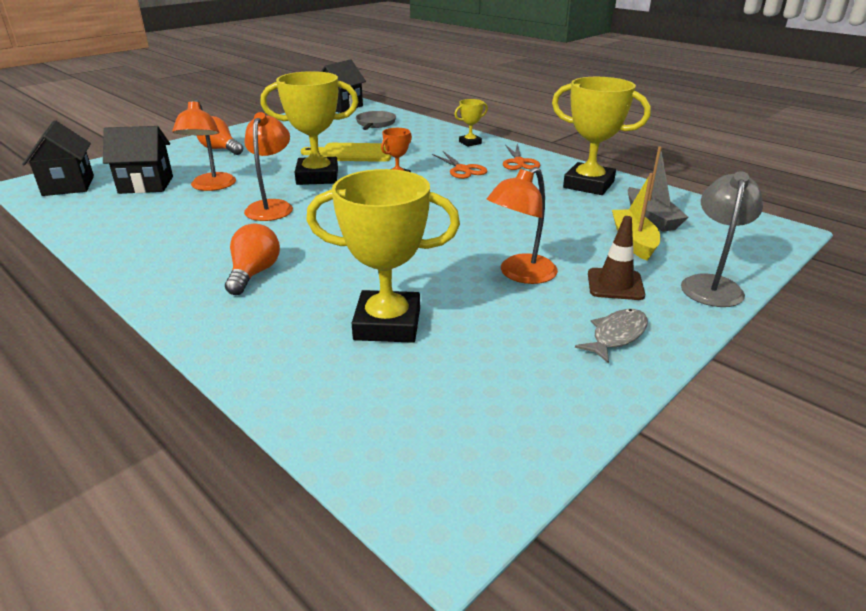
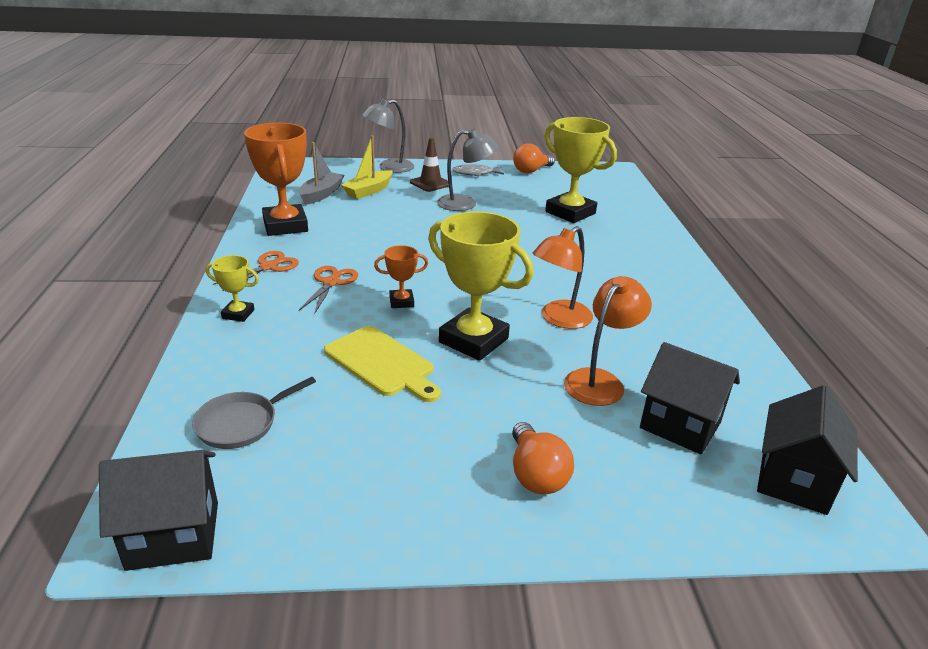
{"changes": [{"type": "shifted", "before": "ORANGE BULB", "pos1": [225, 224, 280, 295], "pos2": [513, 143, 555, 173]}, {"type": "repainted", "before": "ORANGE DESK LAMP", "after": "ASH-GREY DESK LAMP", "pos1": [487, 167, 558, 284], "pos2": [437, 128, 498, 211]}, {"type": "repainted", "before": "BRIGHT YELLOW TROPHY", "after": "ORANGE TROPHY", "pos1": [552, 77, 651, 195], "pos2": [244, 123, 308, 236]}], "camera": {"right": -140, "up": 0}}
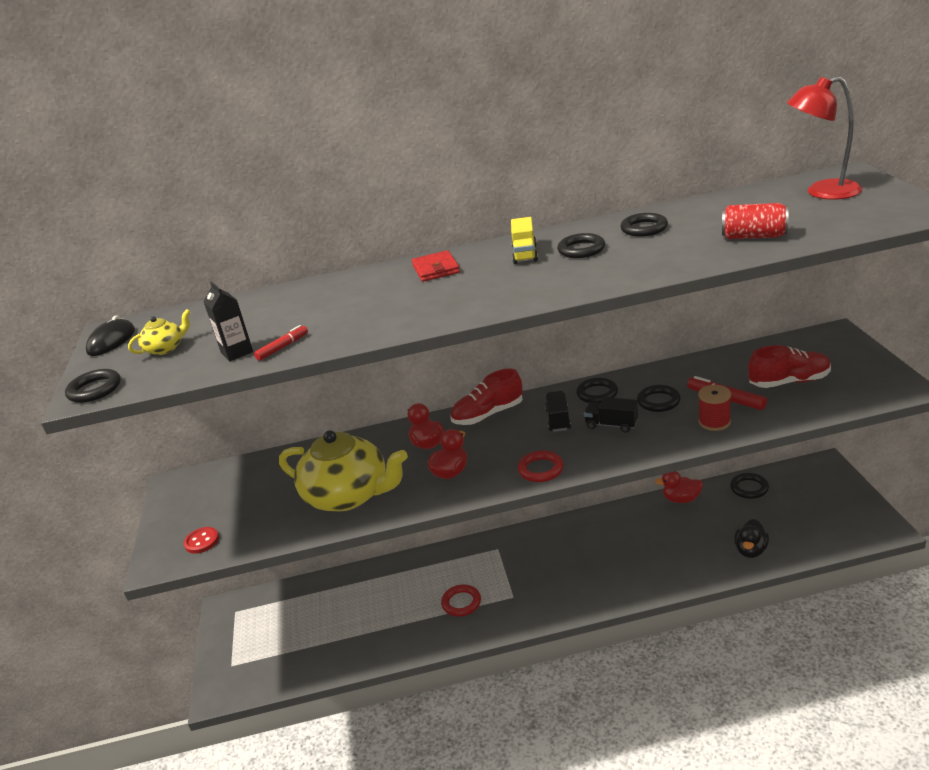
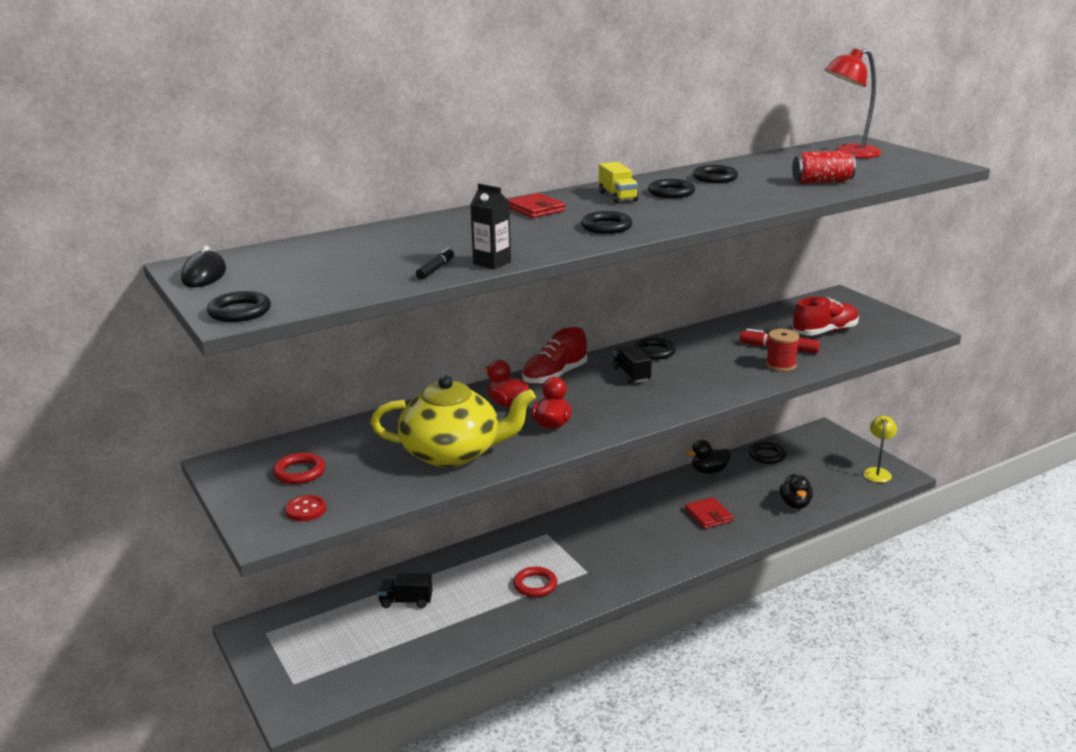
{"changes": [{"type": "gone", "before": "BRIGHT YELLOW TEA POT", "pos1": [128, 309, 190, 355]}, {"type": "shifted", "before": "JET-BLACK JUICE CARTON", "pos1": [203, 281, 253, 361], "pos2": [470, 184, 511, 269]}, {"type": "repainted", "before": "CRIMSON MARKER", "after": "JET-BLACK MARKER", "pos1": [254, 325, 308, 361], "pos2": [416, 248, 454, 279]}, {"type": "shifted", "before": "CRIMSON TORUS", "pos1": [518, 450, 564, 482], "pos2": [273, 453, 325, 484]}, {"type": "shifted", "before": "JET-BLACK TRUCK", "pos1": [584, 397, 638, 433], "pos2": [378, 573, 433, 608]}, {"type": "shifted", "before": "JET-BLACK TORUS", "pos1": [637, 385, 681, 412], "pos2": [581, 211, 632, 234]}, {"type": "repainted", "before": "CRIMSON DUCK", "after": "JET-BLACK DUCK", "pos1": [655, 471, 703, 503], "pos2": [686, 440, 731, 474]}, {"type": "new", "after": "CRIMSON CARD WALLET", "pos2": [685, 497, 733, 529]}, {"type": "new", "after": "BRIGHT YELLOW DESK LAMP", "pos2": [863, 416, 897, 483]}], "camera": {"right": -25, "up": -5}}
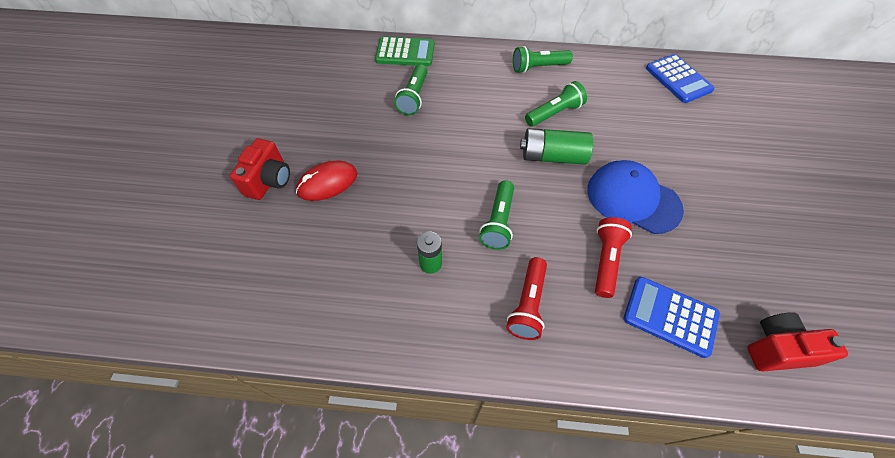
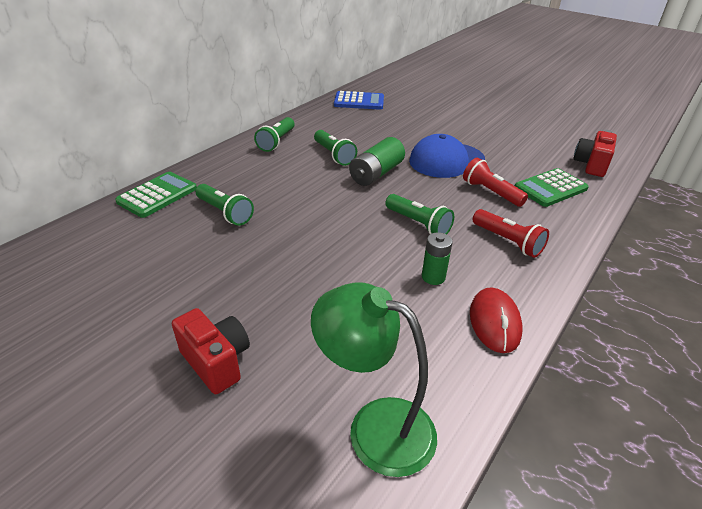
{"changes": [{"type": "shifted", "before": "CRIMSON PC MOUSE", "pos1": [296, 160, 358, 201], "pos2": [470, 287, 523, 353]}, {"type": "rotated", "before": "GREEN FLASHLIGHT", "pos1": [525, 81, 587, 127], "pos2": [314, 130, 357, 166], "turn": 150}, {"type": "repainted", "before": "ROYAL BLUE POCKET CALCULATOR", "after": "GREEN POCKET CALCULATOR", "pos1": [624, 277, 720, 358], "pos2": [515, 168, 589, 207]}, {"type": "new", "after": "GREEN DESK LAMP", "pos2": [311, 283, 437, 477]}], "camera": {"right": -60, "up": -20}}
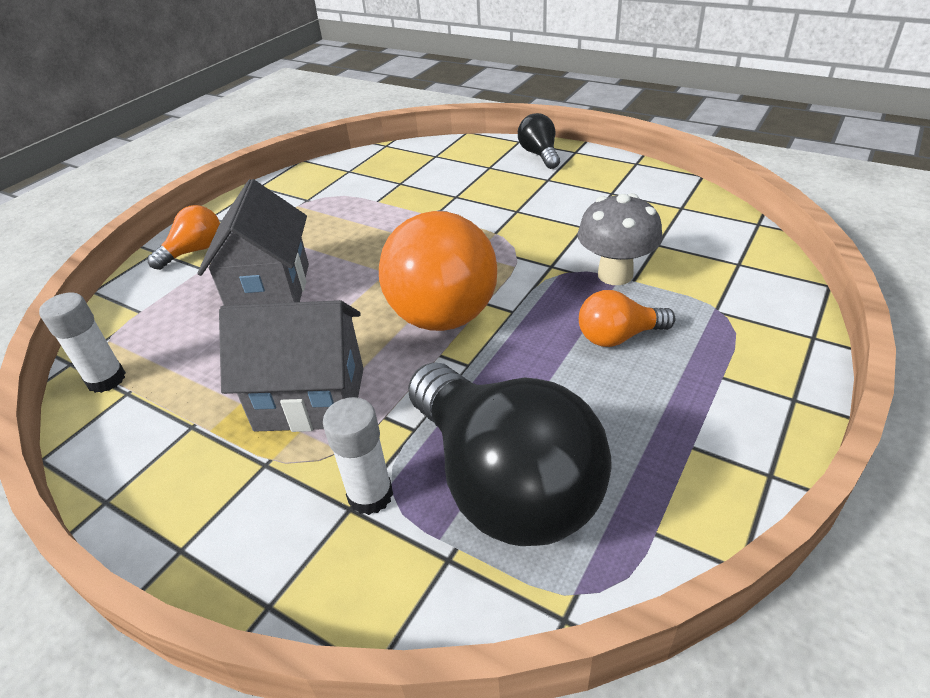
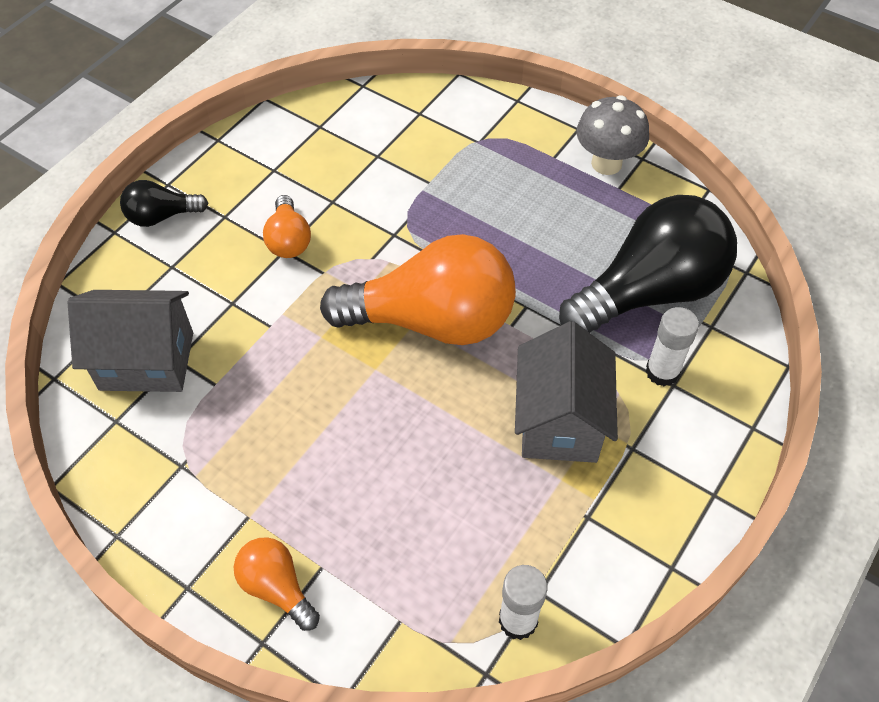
{"changes": [{"type": "shifted", "before": "ASH-GREY TOY HOUSE", "pos1": [197, 179, 309, 305], "pos2": [68, 290, 193, 392]}, {"type": "shifted", "before": "ASH-GREY TOADSTOOL", "pos1": [577, 193, 663, 285], "pos2": [576, 95, 649, 175]}, {"type": "shifted", "before": "ORANGE BULB", "pos1": [579, 290, 675, 347], "pos2": [263, 195, 311, 258]}], "camera": {"right": -90, "up": 15}}
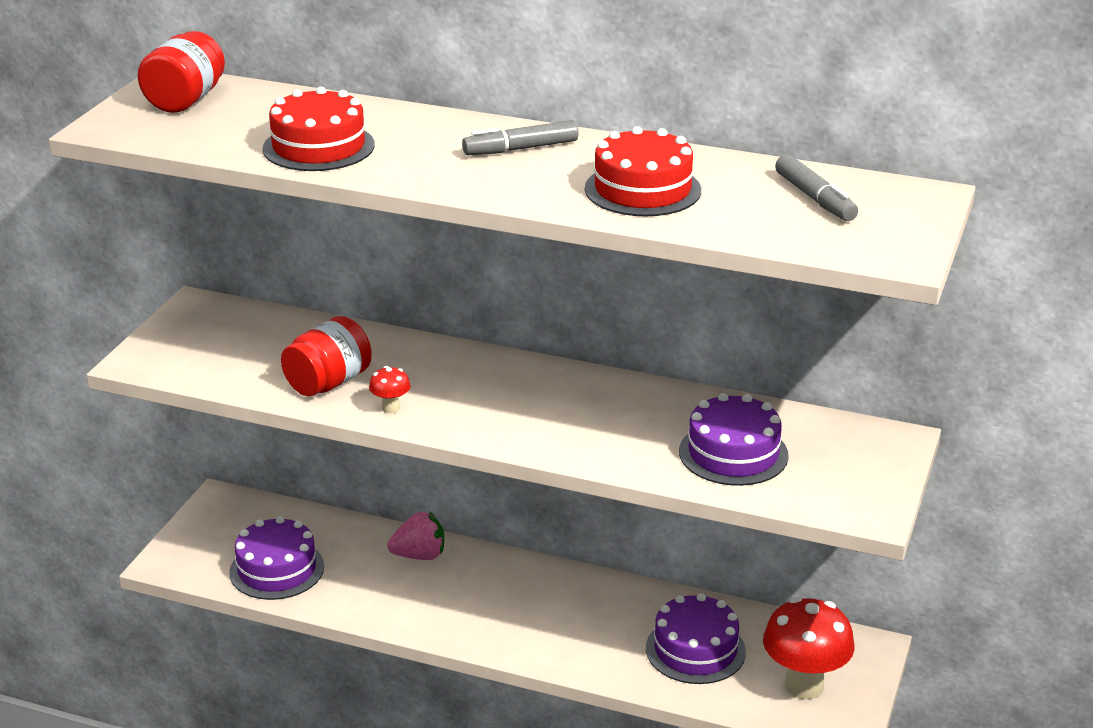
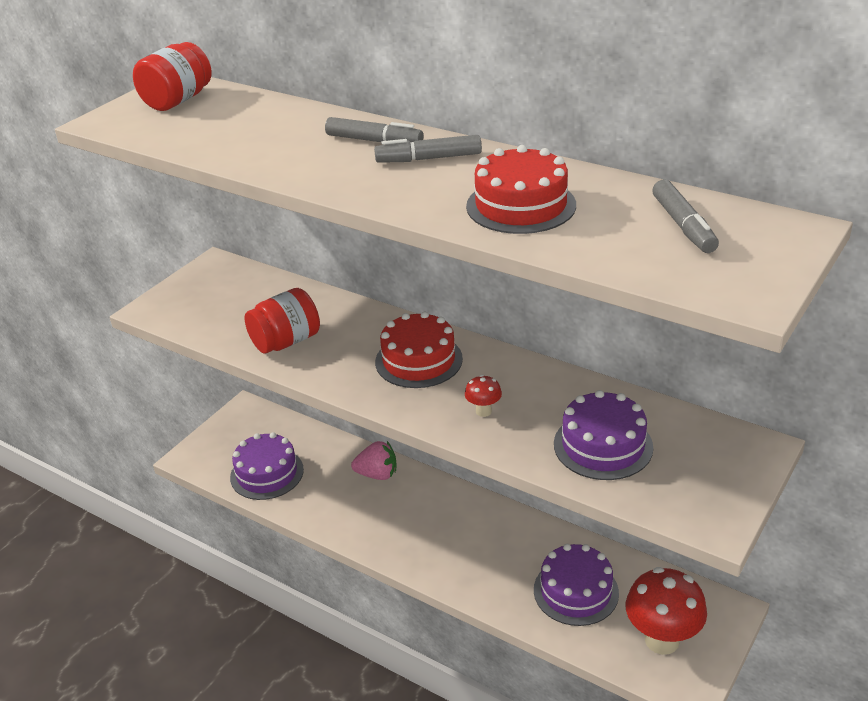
{"changes": [{"type": "shifted", "before": "CRIMSON LAYER CAKE", "pos1": [263, 87, 375, 171], "pos2": [375, 312, 463, 388]}, {"type": "shifted", "before": "CRIMSON TOADSTOOL", "pos1": [369, 366, 411, 413], "pos2": [465, 375, 502, 417]}, {"type": "new", "after": "ASH-GREY MARKER", "pos2": [325, 117, 423, 142]}], "camera": {"right": 15, "up": 5}}
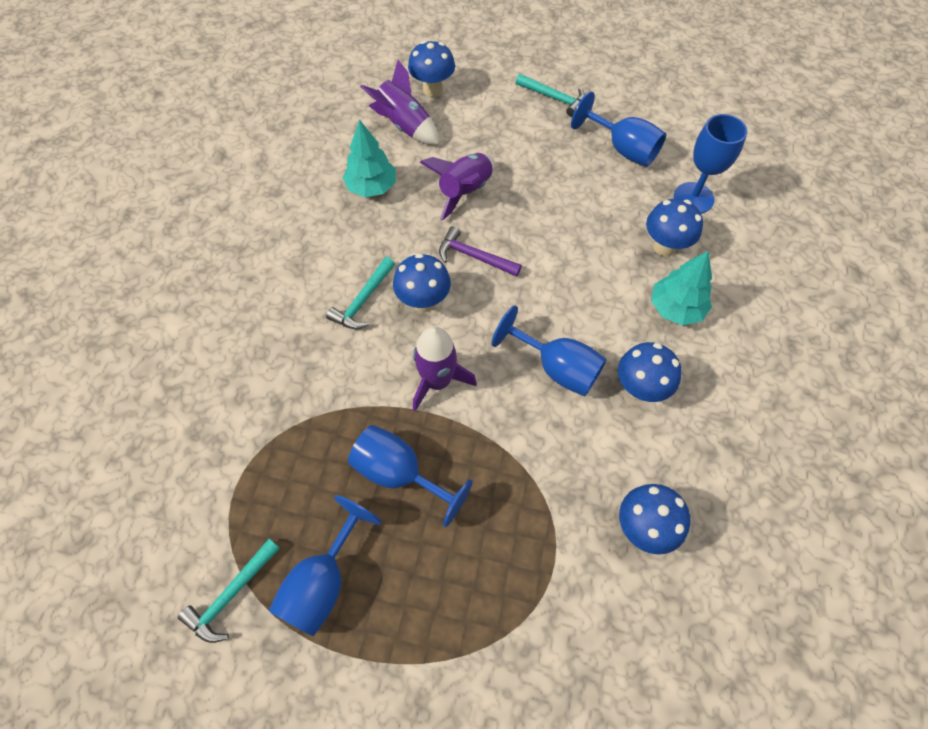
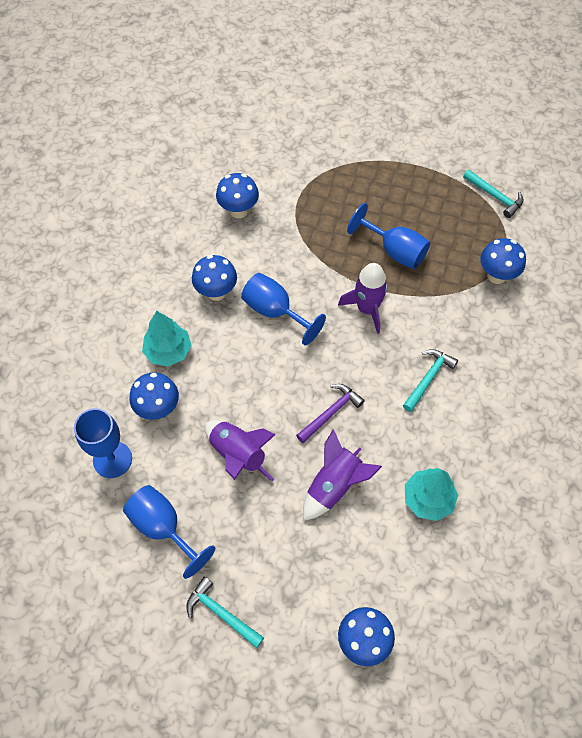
{"changes": [{"type": "rotated", "before": "TURQUOISE CARPENTER'S HAMMER", "pos1": [178, 539, 280, 643], "pos2": [463, 170, 524, 218], "turn": 90}, {"type": "gone", "before": "ROYAL BLUE GOBLET", "pos1": [269, 495, 382, 636]}, {"type": "shifted", "before": "ROYAL PURPLE SPACESHIP", "pos1": [360, 60, 439, 145], "pos2": [205, 420, 276, 482]}, {"type": "shifted", "before": "ROYAL BLUE TOADSTOOL", "pos1": [393, 253, 451, 312], "pos2": [480, 238, 526, 284]}, {"type": "rotated", "before": "ROYAL PURPLE CARPENTER'S HAMMER", "pos1": [439, 226, 522, 277], "pos2": [296, 384, 365, 443], "turn": -75}], "camera": {"right": -175, "up": 0}}
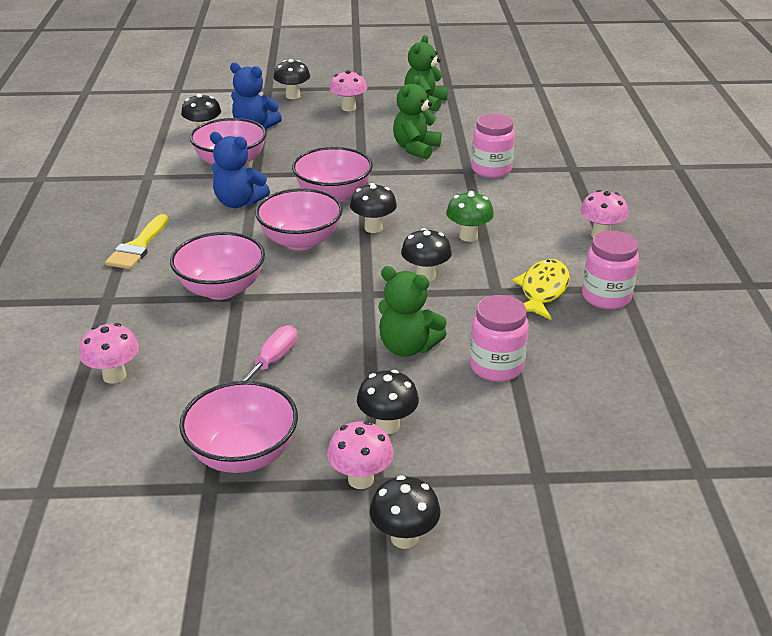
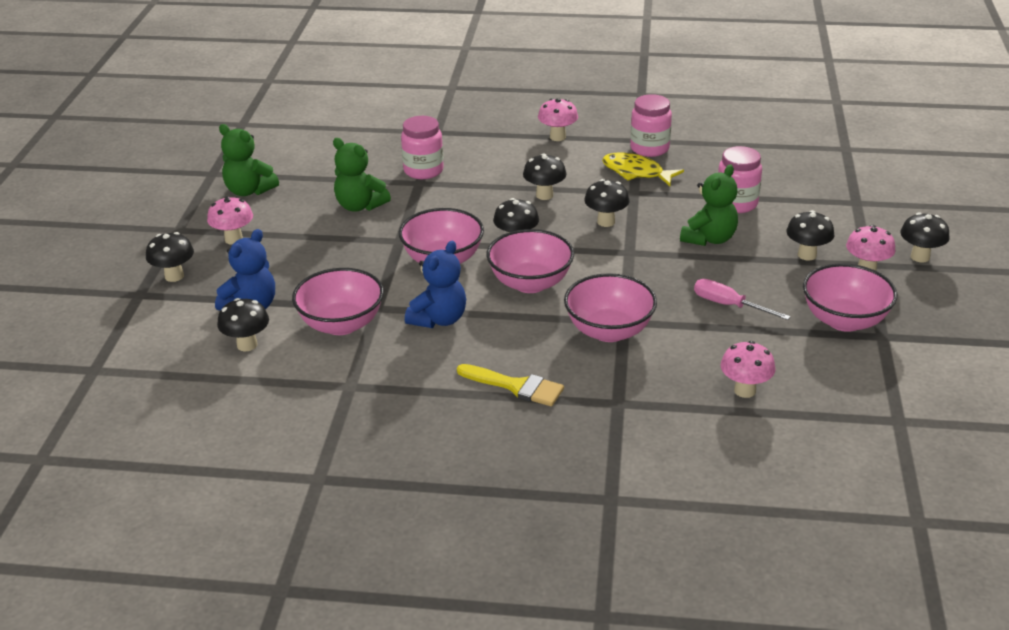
{"changes": [{"type": "repainted", "before": "GREEN TOADSTOOL", "after": "JET-BLACK TOADSTOOL", "pos1": [446, 191, 494, 242], "pos2": [523, 153, 566, 200]}], "camera": {"right": -80, "up": 0}}
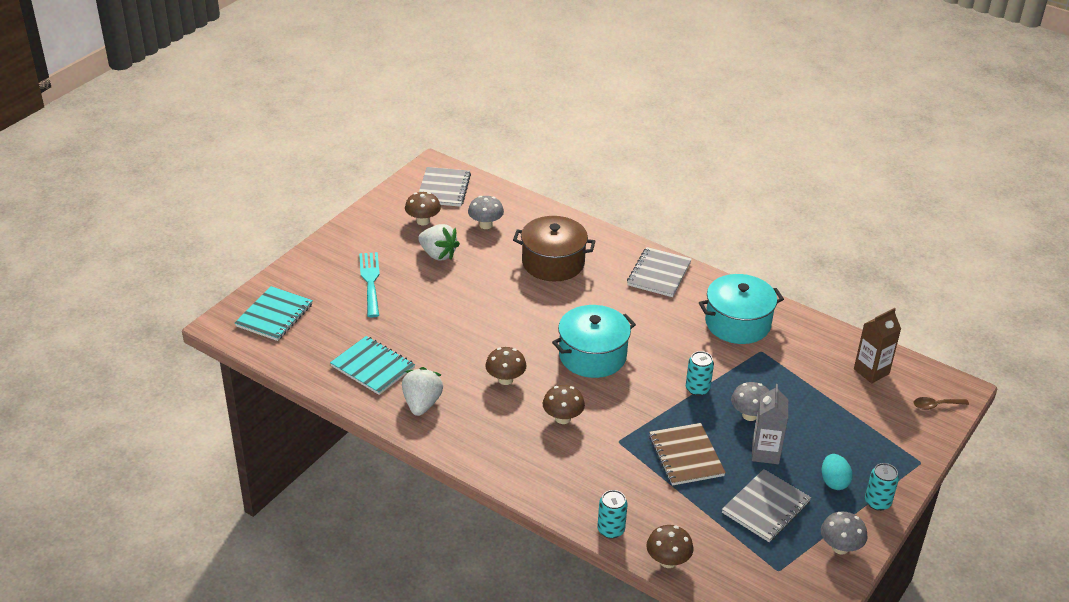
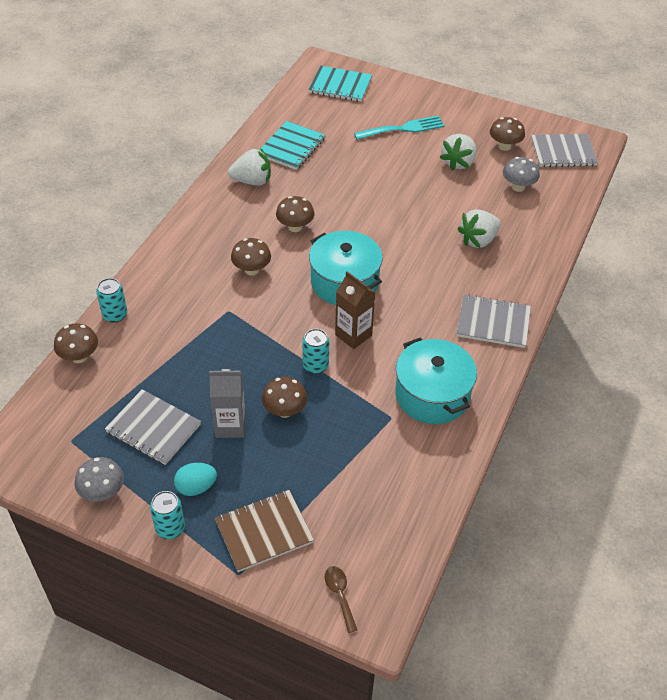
{"changes": [{"type": "swapped", "before": "BROWN POT", "after": "PURE WHITE STRAWBERRY", "pos1": [513, 216, 596, 281], "pos2": [457, 209, 501, 248]}, {"type": "shifted", "before": "BROWN EXERCISE BOOK", "pos1": [649, 423, 726, 486], "pos2": [215, 490, 314, 572]}, {"type": "repainted", "before": "ASH-GREY TOADSTOOL", "after": "BROWN TOADSTOOL", "pos1": [731, 382, 770, 421], "pos2": [262, 377, 307, 418]}, {"type": "shifted", "before": "BROWN JUICE CARTON", "pos1": [854, 308, 901, 383], "pos2": [335, 271, 375, 349]}], "camera": {"right": 80, "up": 10}}
